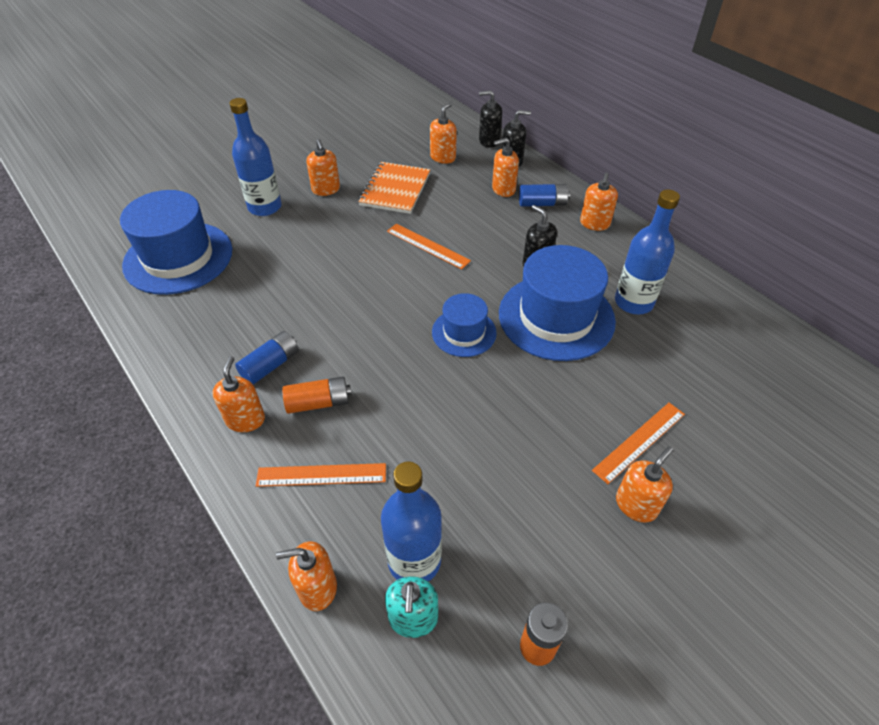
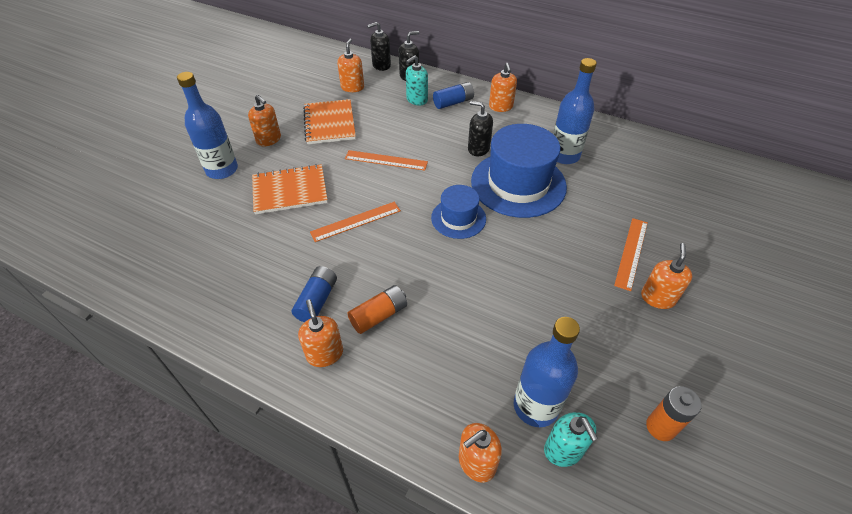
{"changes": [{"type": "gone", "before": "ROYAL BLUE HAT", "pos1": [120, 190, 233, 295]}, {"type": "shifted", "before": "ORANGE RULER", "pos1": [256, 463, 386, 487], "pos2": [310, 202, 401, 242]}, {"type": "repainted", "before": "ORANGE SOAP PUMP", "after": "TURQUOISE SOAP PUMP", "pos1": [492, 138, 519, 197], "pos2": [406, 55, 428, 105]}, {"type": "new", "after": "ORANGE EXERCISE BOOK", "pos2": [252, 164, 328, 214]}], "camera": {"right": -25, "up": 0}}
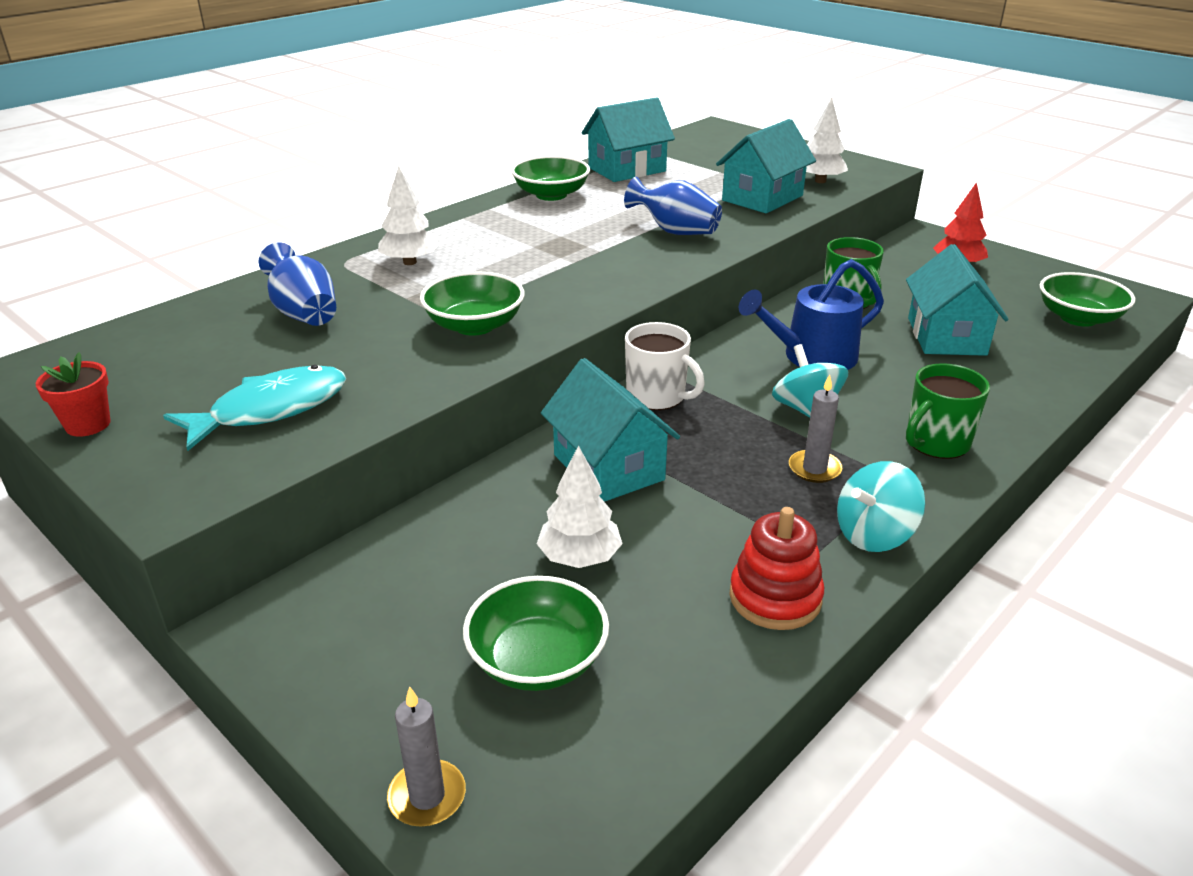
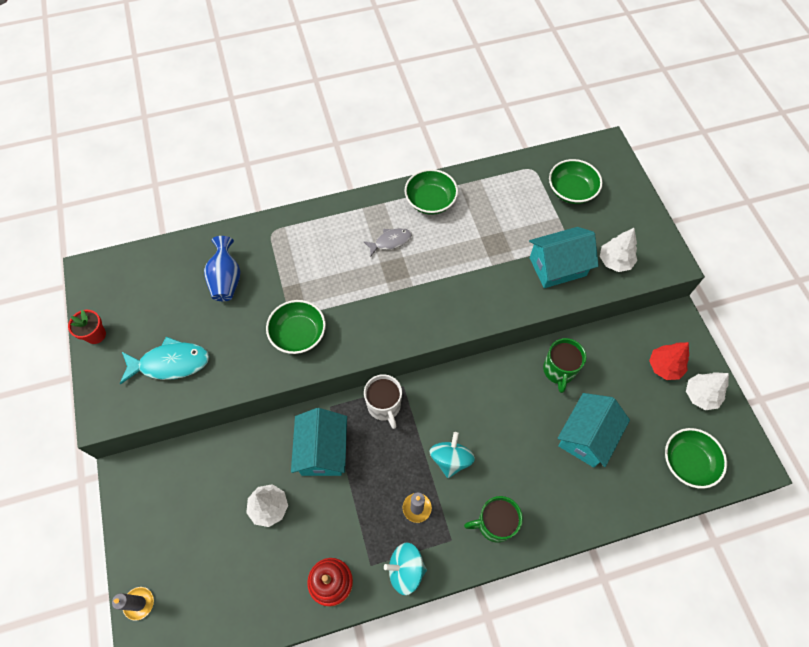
{"changes": [{"type": "shifted", "before": "PURE WHITE TOY TREE", "pos1": [378, 166, 439, 265], "pos2": [686, 372, 729, 410]}, {"type": "shifted", "before": "GREEN DEEP DISH", "pos1": [463, 576, 609, 691], "pos2": [549, 159, 602, 204]}, {"type": "gone", "before": "TURQUOISE TOY HOUSE", "pos1": [581, 97, 675, 182]}, {"type": "gone", "before": "ROYAL BLUE TALL VASE", "pos1": [624, 176, 722, 235]}, {"type": "gone", "before": "ROYAL BLUE WATERING POT", "pos1": [739, 259, 884, 370]}, {"type": "new", "after": "ASH-GREY FISH", "pos2": [363, 228, 412, 256]}], "camera": {"right": 30, "up": 30}}
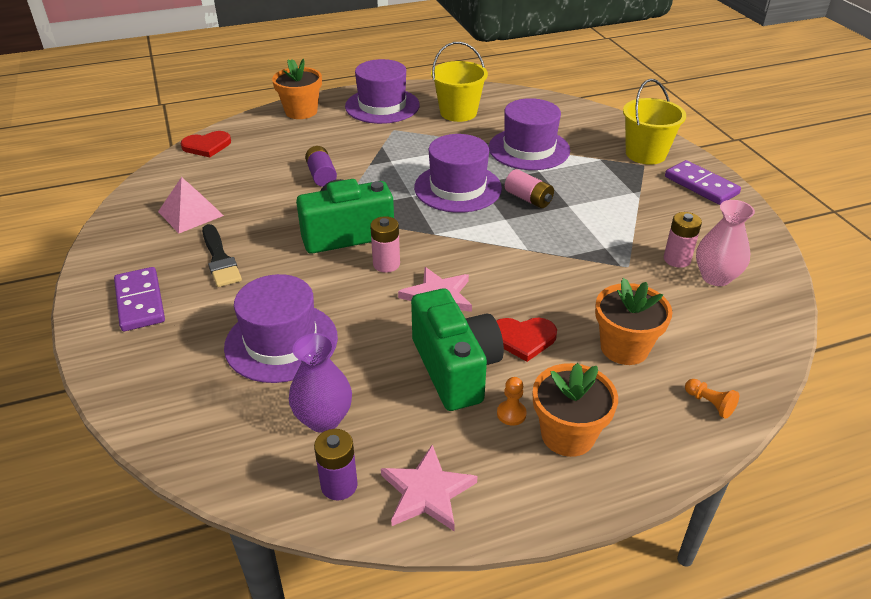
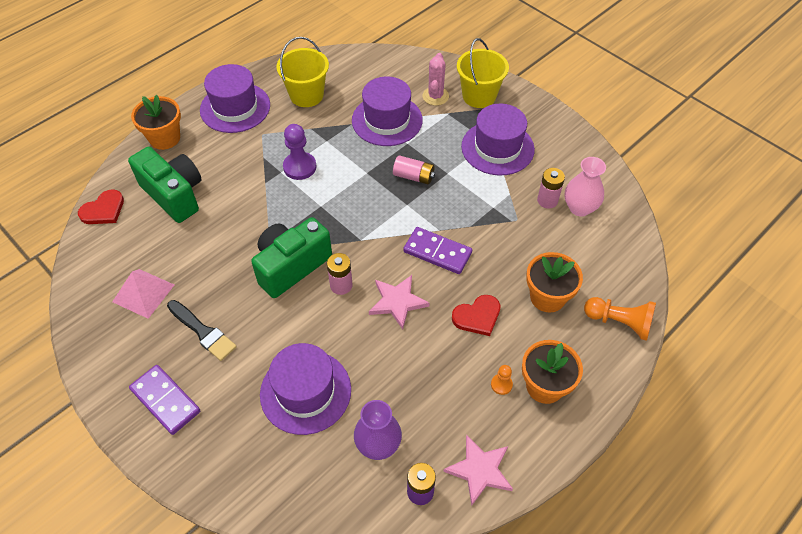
{"changes": [{"type": "gone", "before": "ROYAL PURPLE AA BATTERY", "pos1": [305, 146, 337, 187]}, {"type": "shifted", "before": "GREEN PHOTO CAMERA", "pos1": [411, 289, 504, 411], "pos2": [128, 147, 201, 223]}, {"type": "shifted", "before": "ROYAL PURPLE HAT", "pos1": [414, 134, 502, 213], "pos2": [461, 104, 535, 176]}, {"type": "shifted", "before": "ROYAL PURPLE DOMINO PIECE", "pos1": [665, 160, 741, 205], "pos2": [403, 227, 472, 274]}, {"type": "scaled", "before": "ORANGE CHESS PAWN", "pos1": [685, 379, 739, 419], "pos2": [584, 297, 656, 341], "scale": 1.87}, {"type": "new", "after": "ROYAL PURPLE CHESS PAWN", "pos2": [283, 124, 316, 180]}, {"type": "new", "after": "PINK PRICKLY PLANT", "pos2": [422, 53, 449, 106]}], "camera": {"right": -25, "up": 15}}
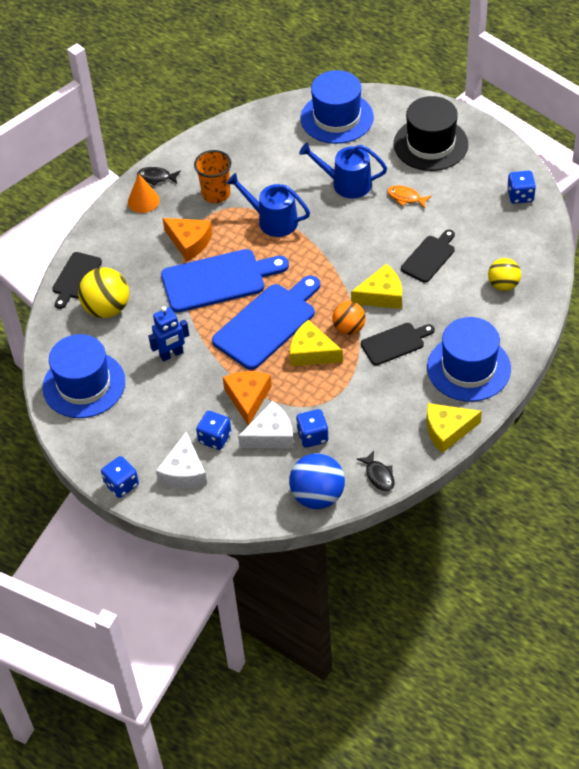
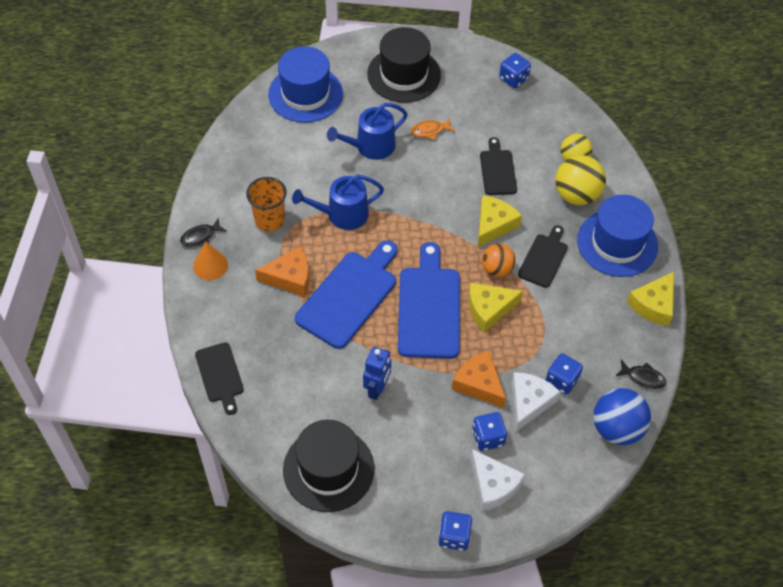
{"changes": [{"type": "repainted", "before": "ROYAL BLUE HAT", "after": "JET-BLACK HAT", "pos1": [42, 334, 125, 418], "pos2": [283, 420, 374, 512]}, {"type": "shifted", "before": "BRIGHT YELLOW PLAY BALL", "pos1": [78, 268, 129, 318], "pos2": [555, 155, 606, 205]}], "camera": {"right": -45, "up": 5}}
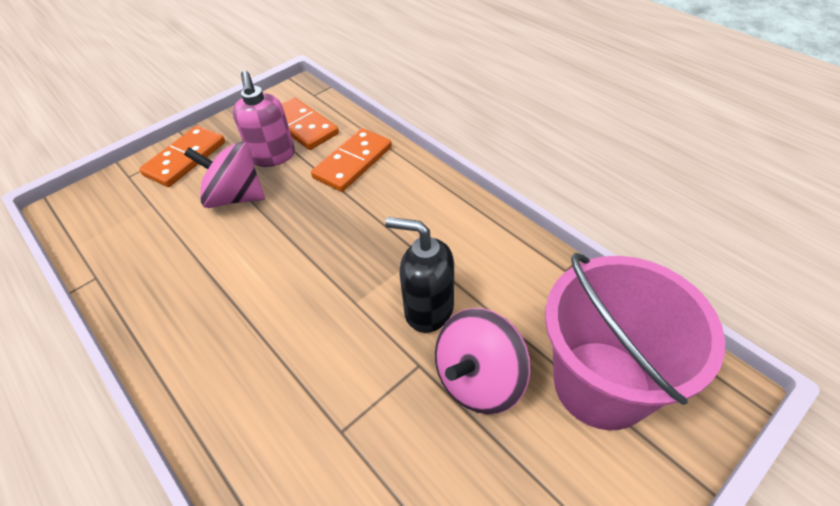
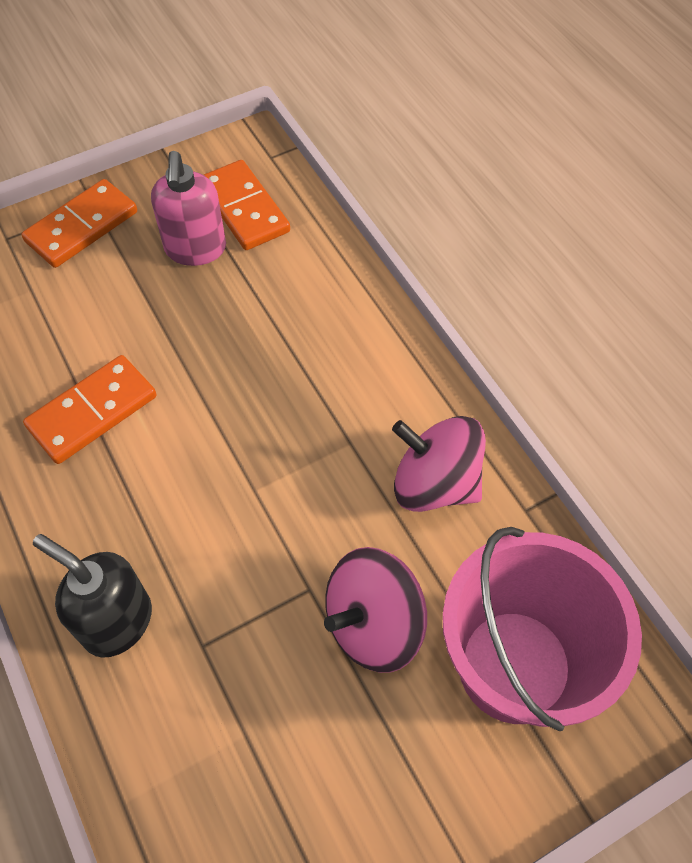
{"changes": [{"type": "shifted", "before": "PINK TOY TOP", "pos1": [184, 142, 265, 208], "pos2": [392, 416, 486, 512]}, {"type": "shifted", "before": "ORANGE DOMINO PIECE", "pos1": [311, 128, 392, 192], "pos2": [23, 355, 157, 464]}, {"type": "shifted", "before": "JET-BLACK SOAP PUMP", "pos1": [385, 217, 454, 333], "pos2": [33, 534, 152, 658]}], "camera": {"right": 10, "up": 10}}
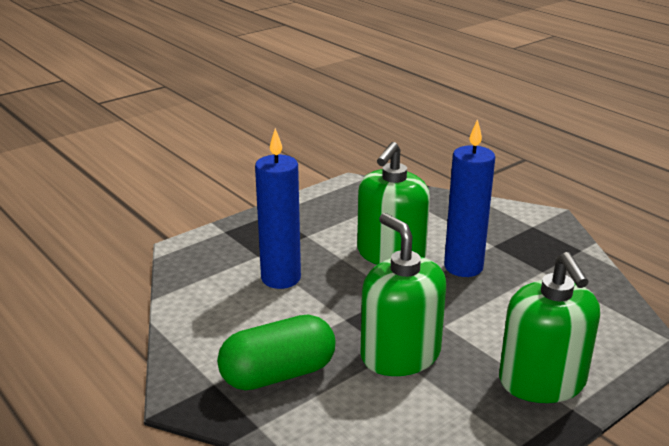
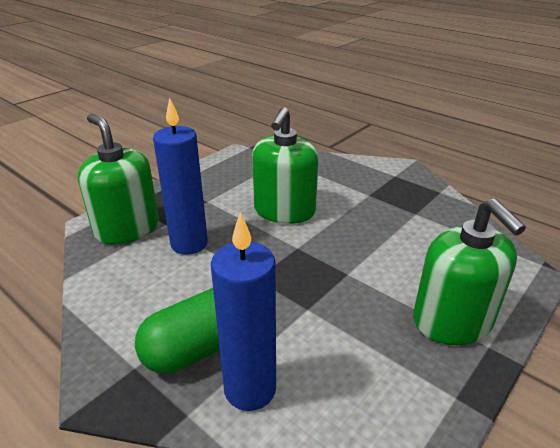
{"changes": [{"type": "shifted", "before": "GREEN SOAP PUMP", "pos1": [361, 213, 446, 376], "pos2": [78, 114, 159, 244]}, {"type": "shifted", "before": "ROYAL BLUE CANDLE", "pos1": [444, 119, 495, 277], "pos2": [211, 212, 276, 411]}], "camera": {"right": -10, "up": 5}}
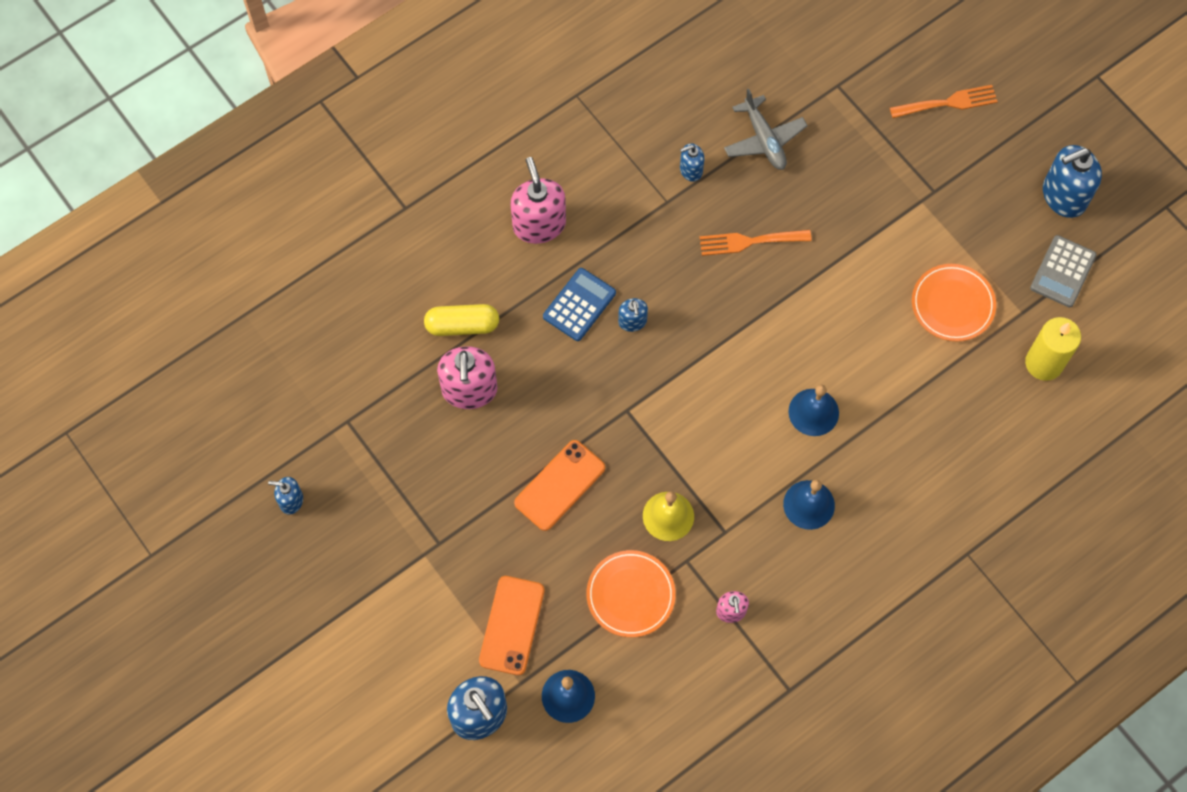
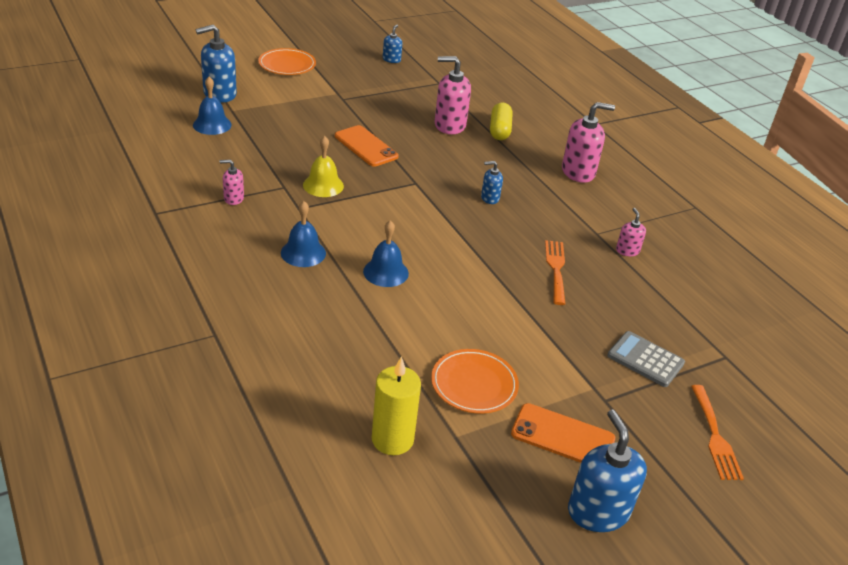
{"changes": [{"type": "shifted", "before": "ORANGE SMARTPHONE", "pos1": [479, 576, 545, 675], "pos2": [511, 403, 615, 463]}, {"type": "gone", "before": "ROYAL BLUE POCKET CALCULATOR", "pos1": [543, 268, 616, 341]}, {"type": "shifted", "before": "ORANGE DINNER PLATE", "pos1": [586, 550, 676, 637], "pos2": [258, 48, 316, 75]}, {"type": "repainted", "before": "ROYAL BLUE SOAP PUMP", "after": "PINK SOAP PUMP", "pos1": [680, 143, 704, 182], "pos2": [616, 208, 646, 256]}, {"type": "gone", "before": "ASH-GREY TOY PLANE", "pos1": [724, 89, 808, 170]}, {"type": "shifted", "before": "ASH-GREY POCKET CALCULATOR", "pos1": [1030, 235, 1097, 307], "pos2": [607, 331, 685, 387]}], "camera": {"right": 95, "up": -30}}
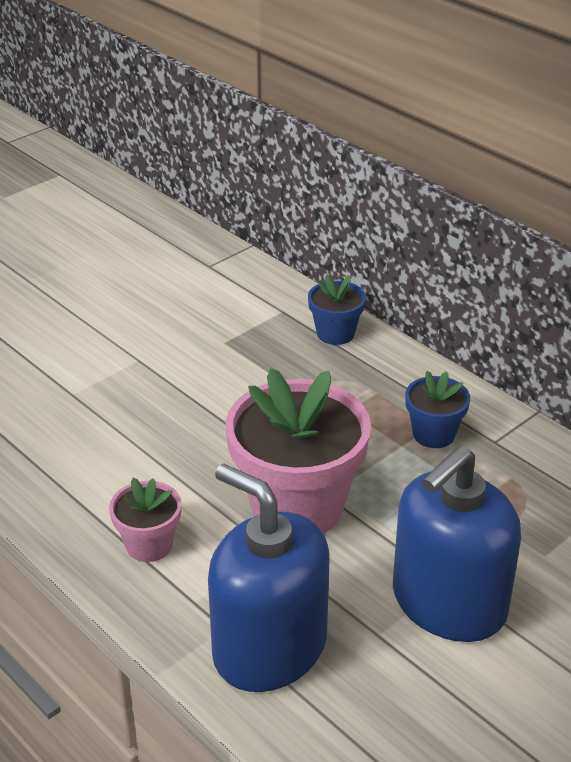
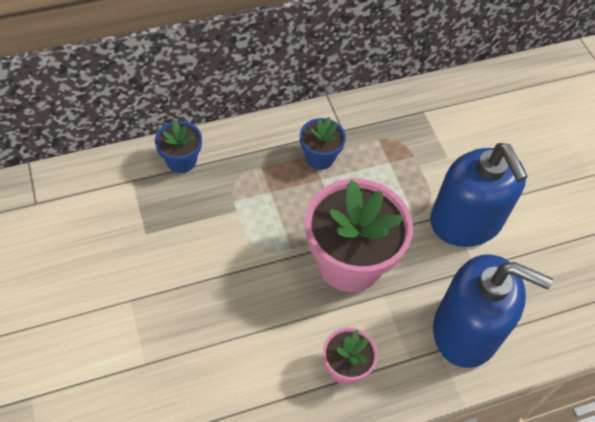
{"changes": [{"type": "rotated", "before": "ROYAL BLUE SOAP PUMP", "pos1": [208, 464, 329, 692], "pos2": [433, 254, 553, 368], "turn": -135}], "camera": {"right": -70, "up": 20}}
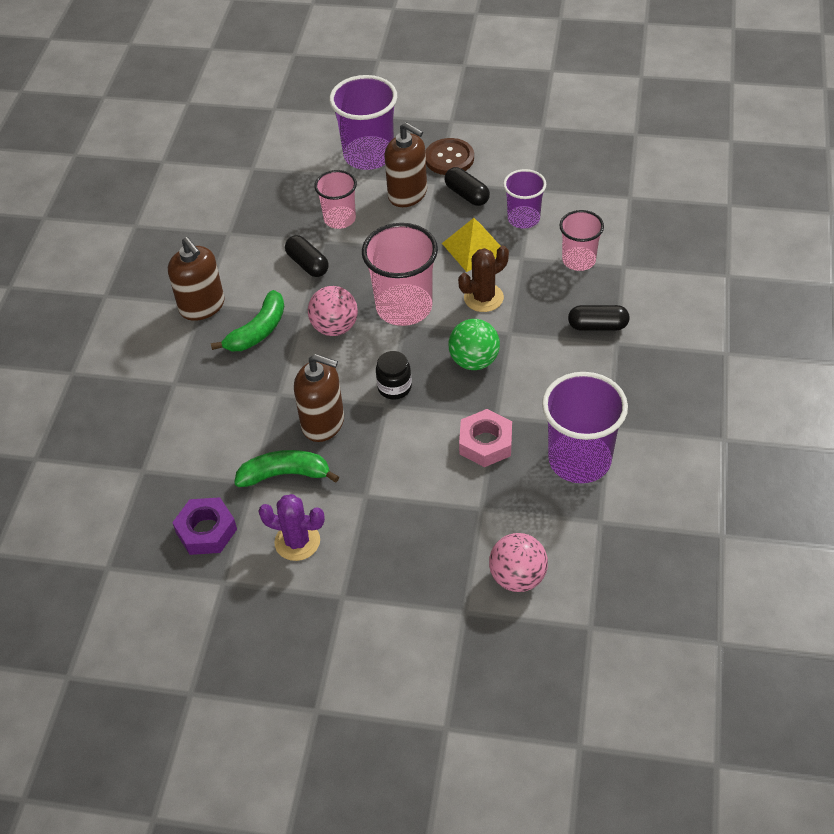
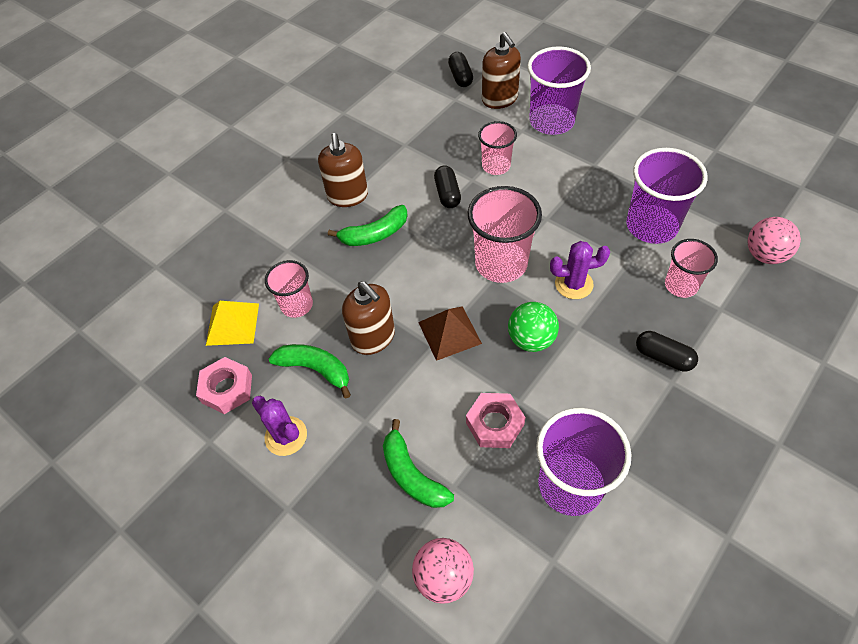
{"changes": [{"type": "repainted", "before": "ROYAL PURPLE NUT", "after": "PINK NUT", "pos1": [172, 497, 237, 555], "pos2": [196, 357, 252, 414]}, {"type": "shifted", "before": "PINK PLAY BALL", "pos1": [308, 286, 358, 336], "pos2": [748, 217, 801, 264]}, {"type": "swapped", "before": "JET-BLACK JAR", "after": "BROWN SOLID PYRAMID", "pos1": [376, 351, 412, 400], "pos2": [418, 306, 482, 361]}, {"type": "shifted", "before": "BROWN SOAP PUMP", "pos1": [384, 122, 427, 207], "pos2": [482, 32, 521, 109]}, {"type": "gone", "before": "BROWN SEWING BUTTON", "pos1": [425, 138, 474, 175]}, {"type": "shifted", "before": "BRIGHT YELLOW SOLID PYRAMID", "pos1": [442, 218, 500, 272], "pos2": [206, 301, 259, 346]}, {"type": "shifted", "before": "JET-BLACK PILL SHAPE", "pos1": [445, 167, 490, 206], "pos2": [448, 52, 473, 87]}, {"type": "repainted", "before": "BROWN PRICKLY PLANT", "after": "ROYAL PURPLE PRICKLY PLANT", "pos1": [458, 246, 509, 312], "pos2": [550, 241, 610, 299]}, {"type": "scaled", "before": "ROYAL PURPLE CUP", "pos1": [503, 169, 546, 229], "pos2": [627, 148, 708, 244], "scale": 1.65}, {"type": "new", "after": "PINK CUP", "pos2": [265, 260, 313, 318]}, {"type": "new", "after": "GREEN BANANA FRUIT", "pos2": [383, 419, 454, 508]}], "camera": {"right": 30, "up": 5}}
